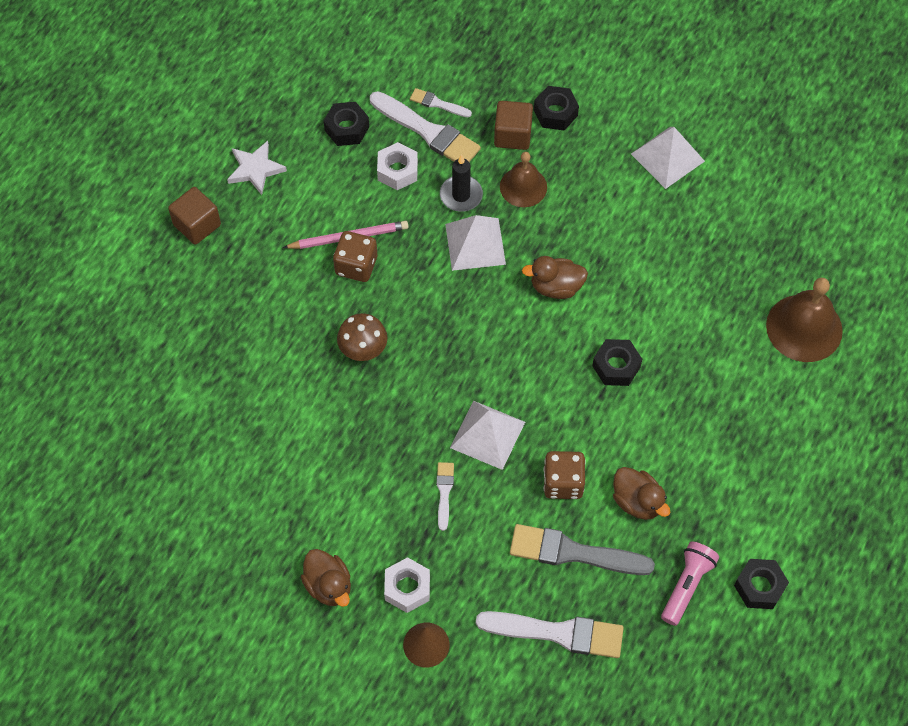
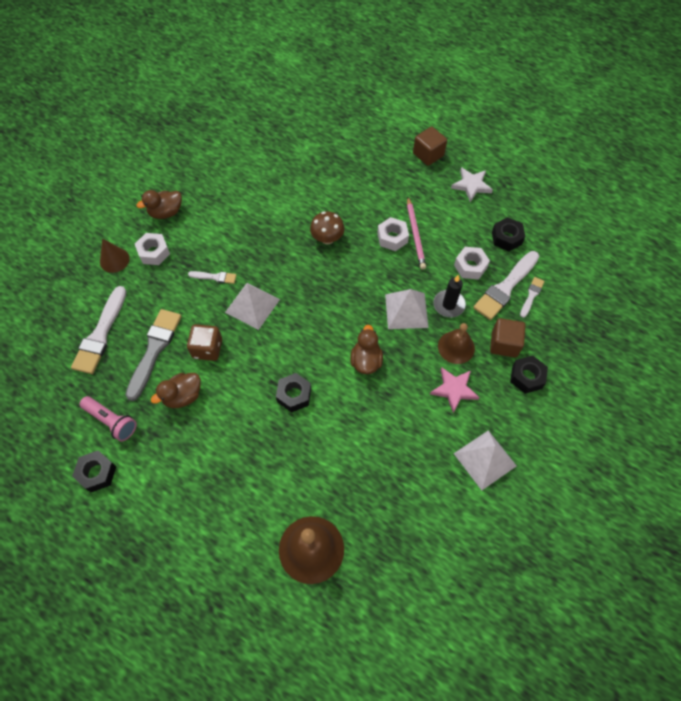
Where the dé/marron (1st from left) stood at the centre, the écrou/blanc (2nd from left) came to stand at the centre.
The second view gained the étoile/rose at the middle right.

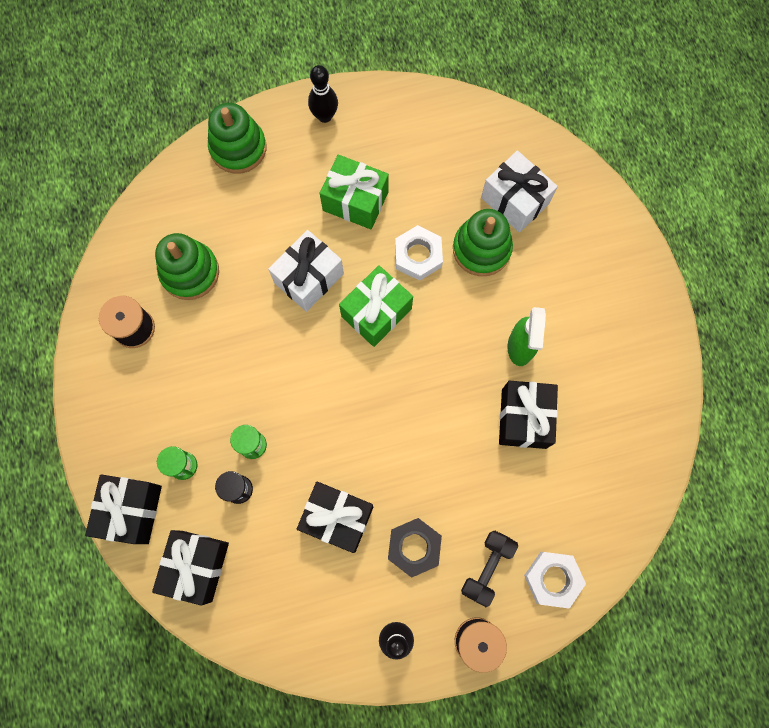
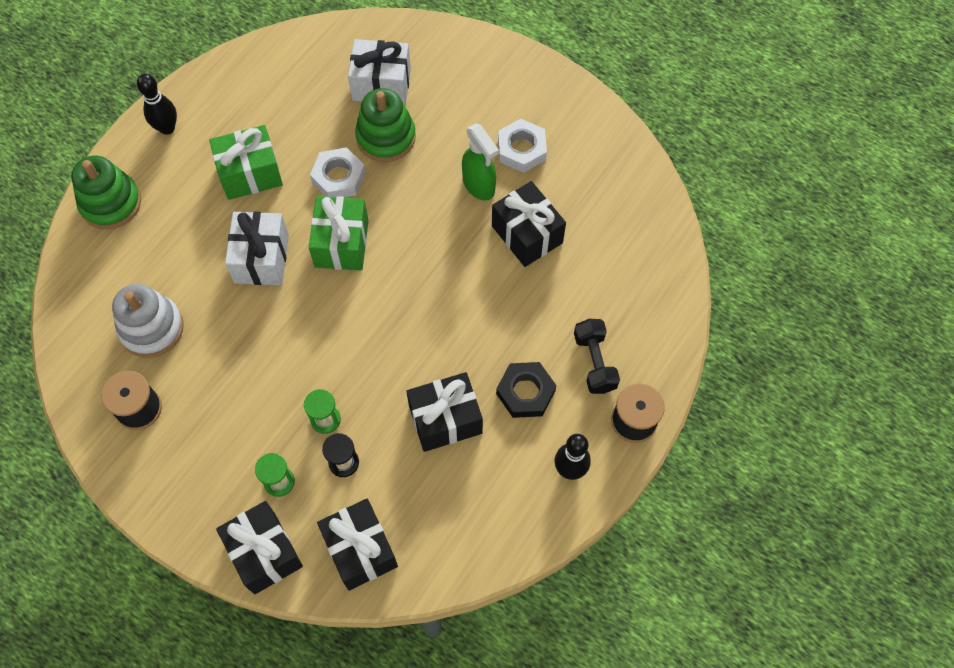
What was the jouet à empiler/vert (1st from left) at the middle left turned into the jouet à empiler/blanc at the middle left.
The écrou/blanc (2nd from left) ended up elsewhere, having gone from the bottom right to the top centre.

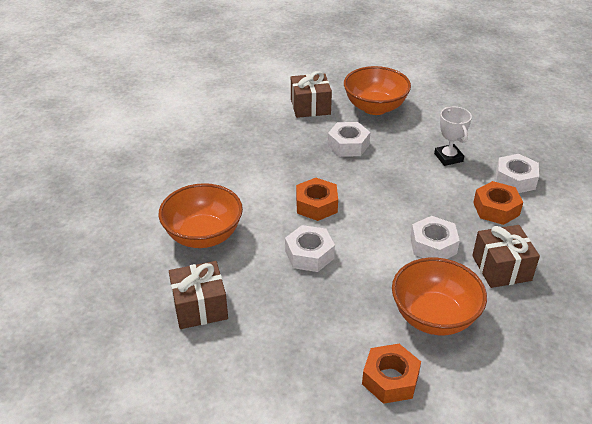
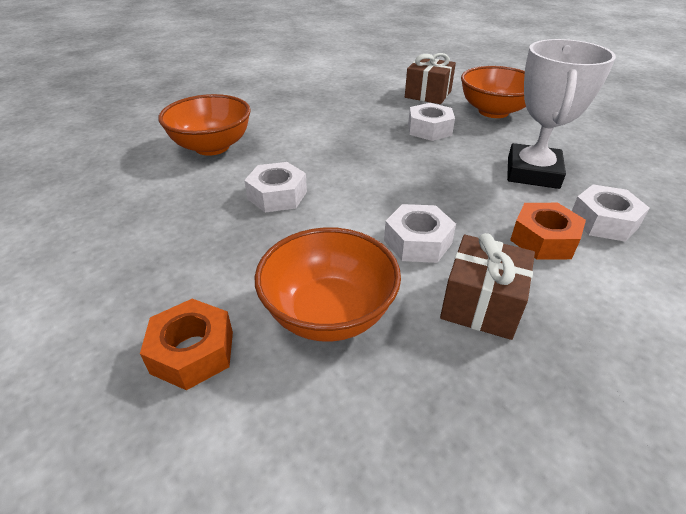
The second view lost the cadeau/marron (1st from left) at the bottom centre.
The second view lost the écrou/orange (1st from left) at the centre.
The size of the trophée/blanc at the top right changed by a factor of 1.76.

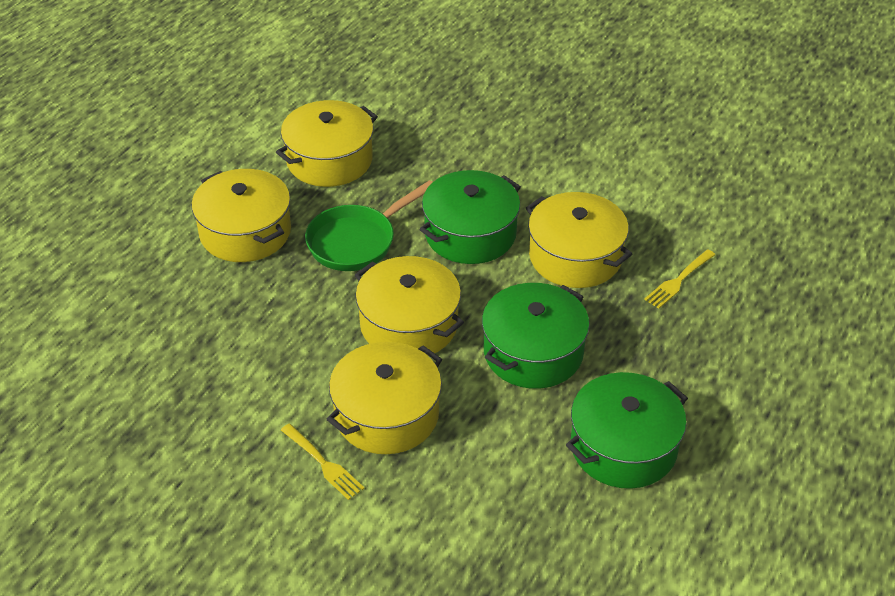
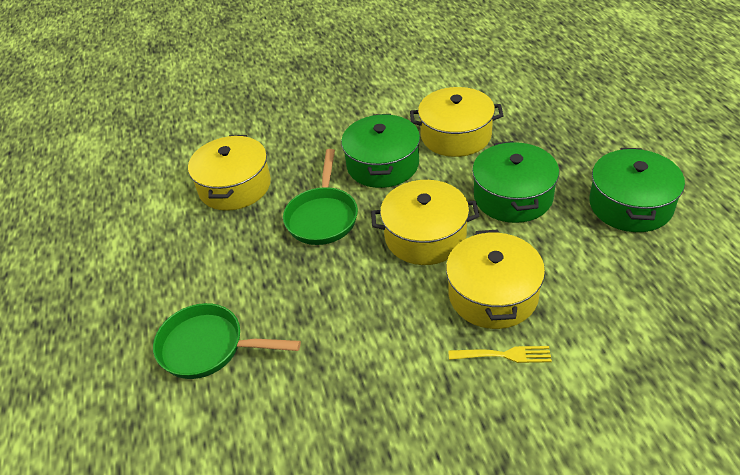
The second view lost the marmite/jaune (1st from left) at the middle left.
The second view lost the fourchette/jaune (2nd from left) at the middle right.
The second view gained the poêle/vert (1st from left) at the bottom left.

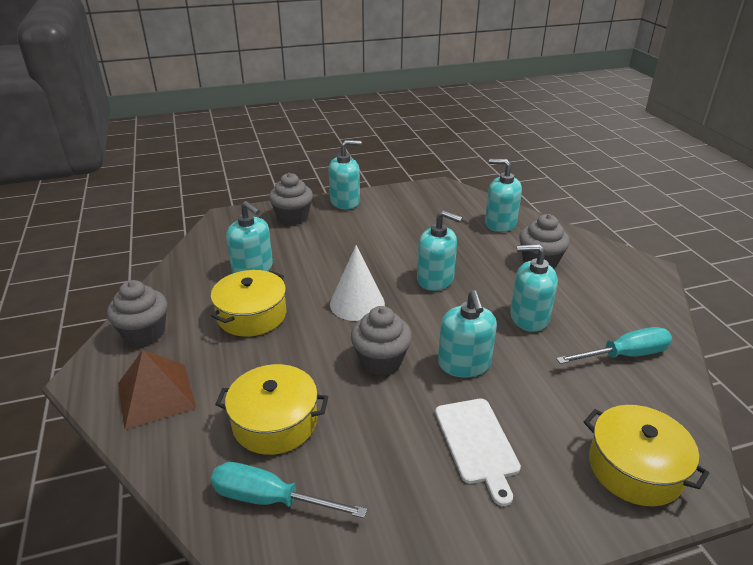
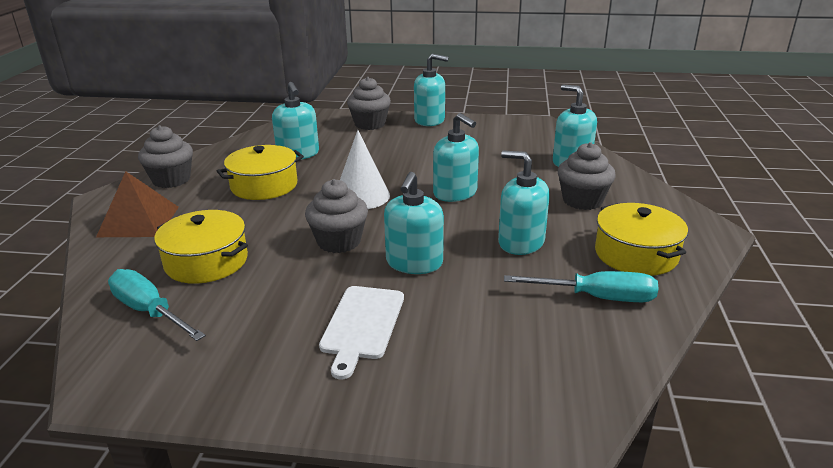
The marmite/jaune (3rd from left) ended up elsewhere, having gone from the bottom right to the middle right.

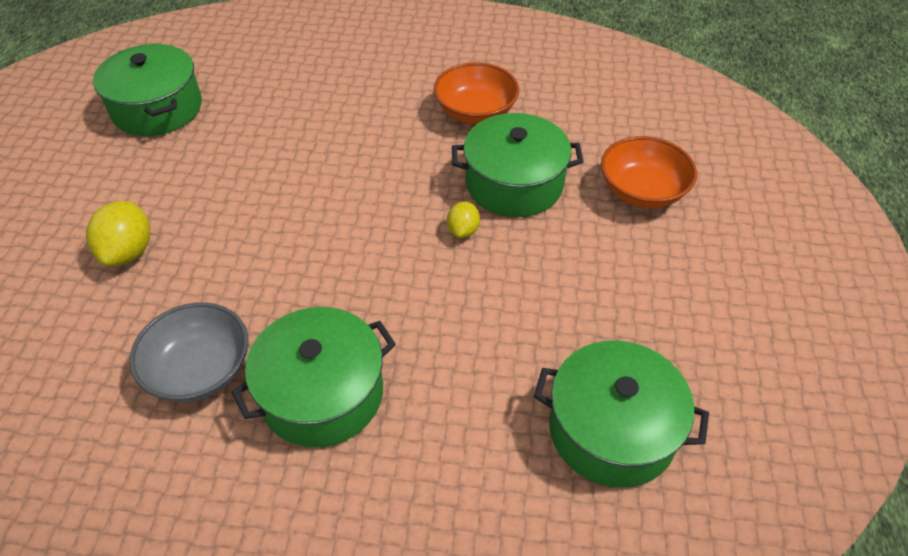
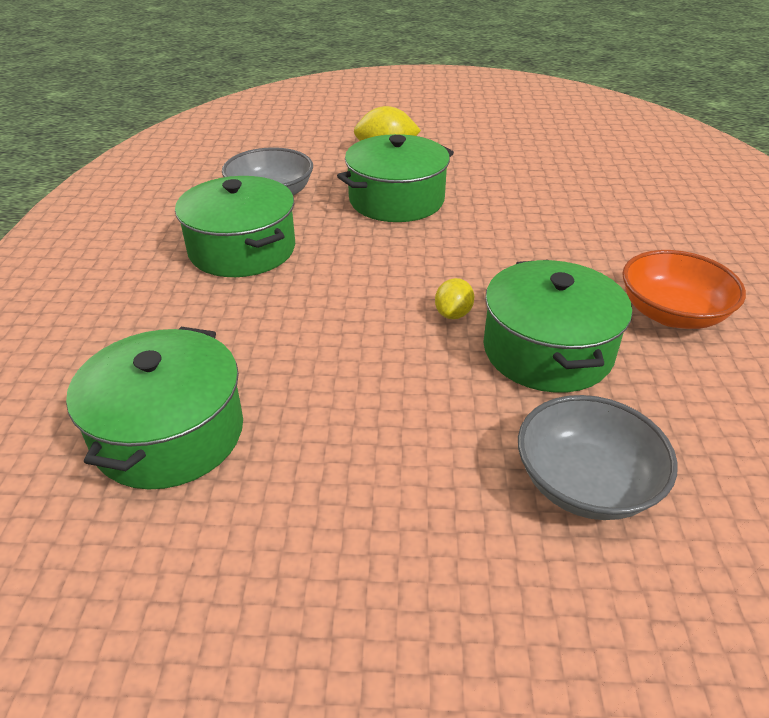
The marmite/vert (1st from left in the first image) ended up elsewhere, having gone from the top left to the top centre.
The citron/jaune (2nd from left) at the centre ended up facing another way, 75 degrees counterclockwise from before.
What was the bol/orange (2nd from left) at the top right turned into the bol/gris (2nd from left) at the middle right.

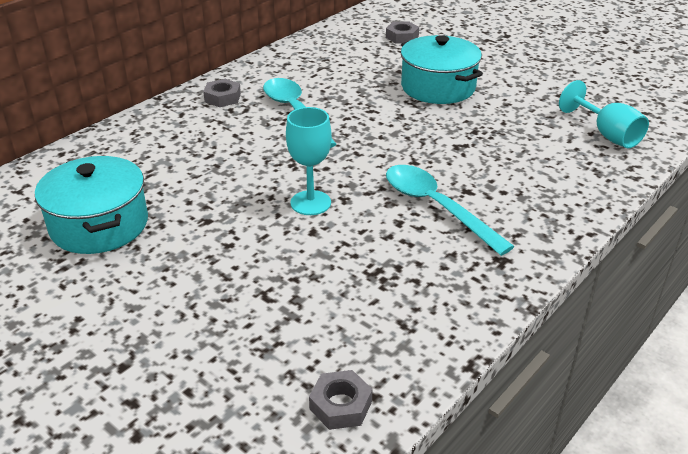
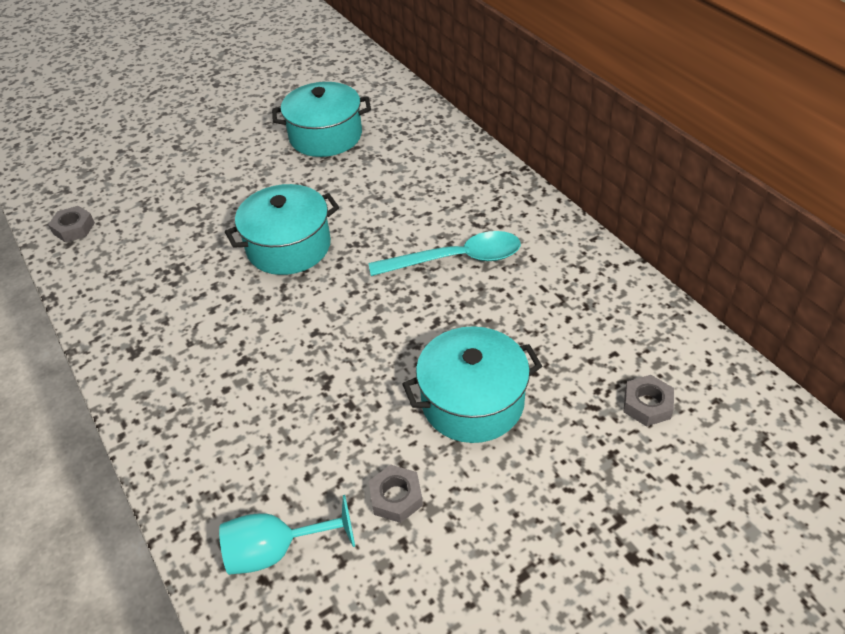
The écrou/gris (1st from left in the first image) ended up elsewhere, having gone from the top left to the bottom centre.
Where the verre à pied/turquoise (1st from left) stood at the centre, the marmite/turquoise (1st from left) came to stand at the centre.
The second view lost the cuillère/turquoise (2nd from left) at the centre.

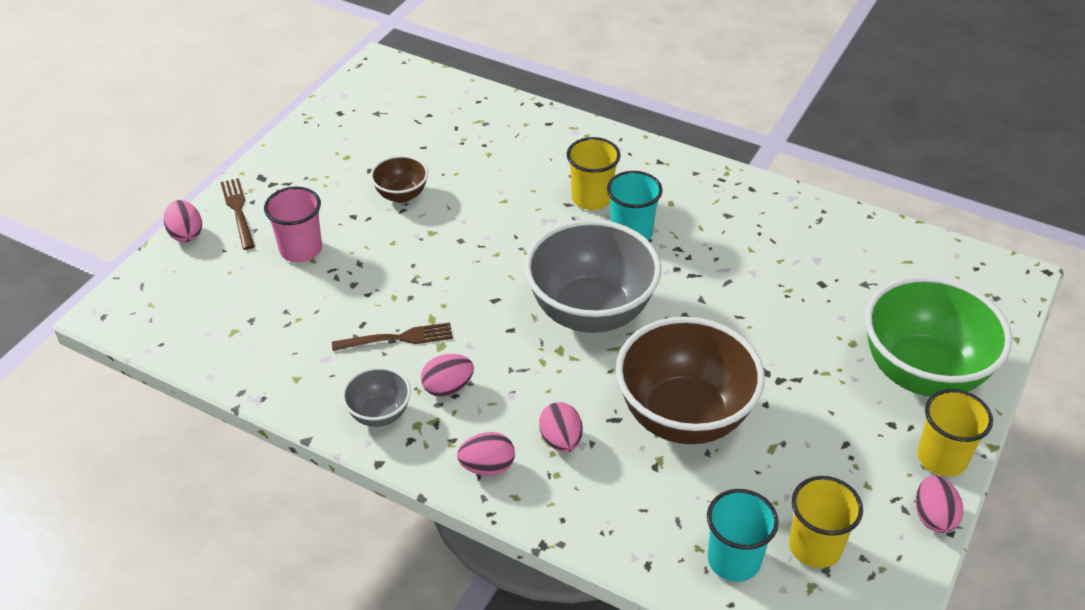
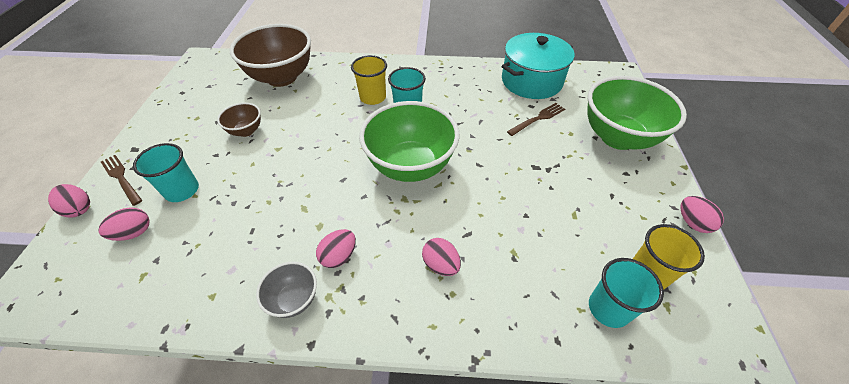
What was the gobelet/rose at the middle left turned into the gobelet/turquoise (1st from left) at the middle left.
The fourchette/marron (2nd from left) ended up elsewhere, having gone from the centre to the top centre.
The œuf/rose (3rd from left in the first image) ended up elsewhere, having gone from the bottom centre to the middle left.
What was the bol/gris (2nd from left) at the centre turned into the bol/vert (1st from left) at the centre.
The bol/marron (2nd from left) ended up elsewhere, having gone from the centre to the top left.
The second view lost the gobelet/jaune (3rd from left) at the bottom right.
The second view gained the marmite/turquoise at the top centre.

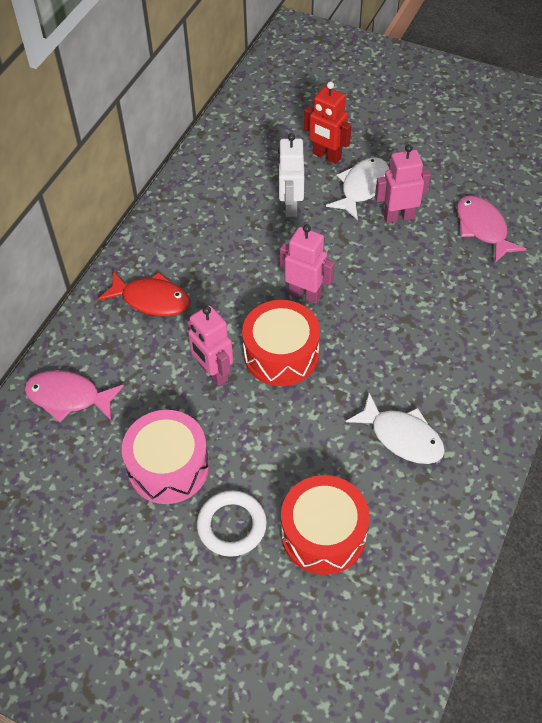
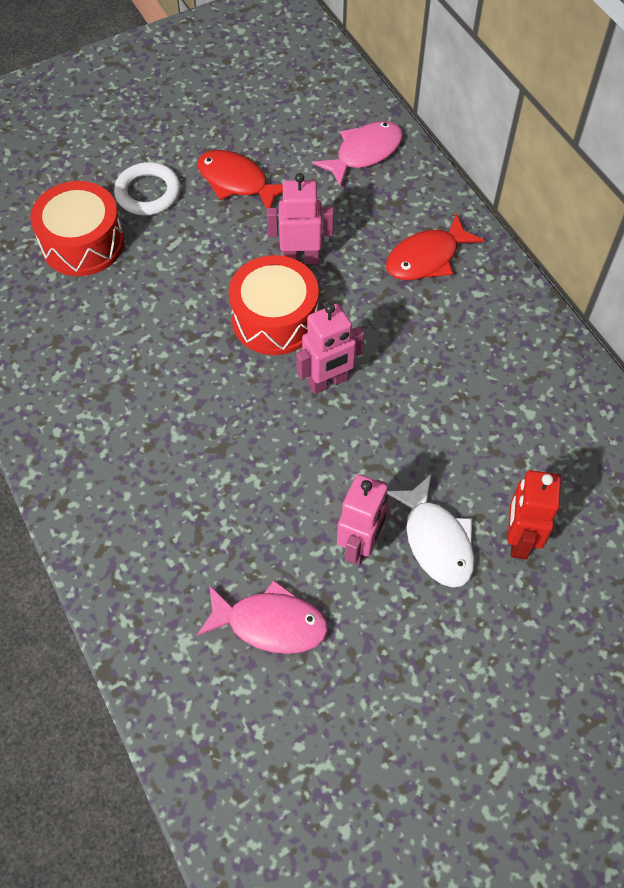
Where the tambour/rose stood at the middle left, the poisson/rouge (1st from left) came to stand at the top centre.
The second view lost the robot/blanc at the top centre.
The robot/rouge at the top centre ended up facing another way, 60 degrees counterclockwise from before.
The second view lost the poisson/blanc (2nd from left) at the middle right.

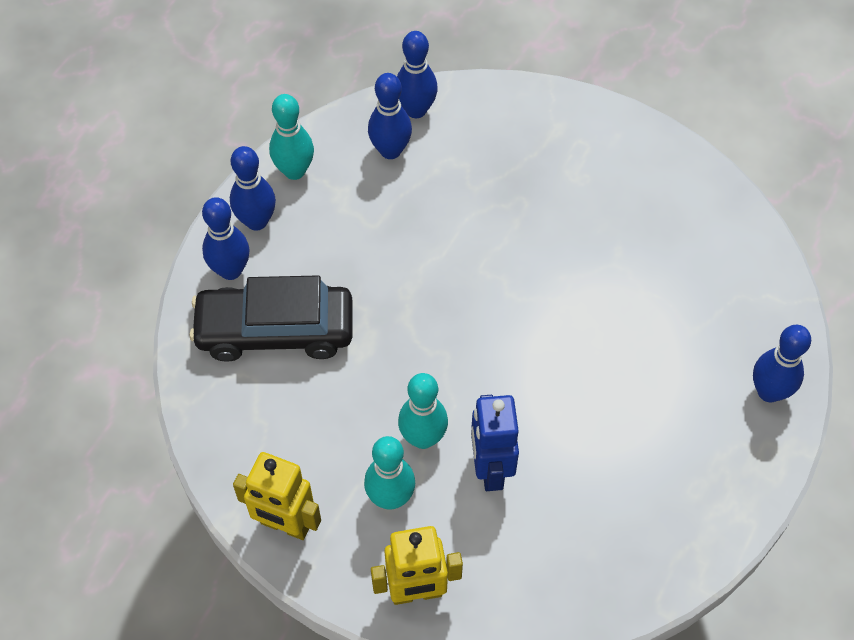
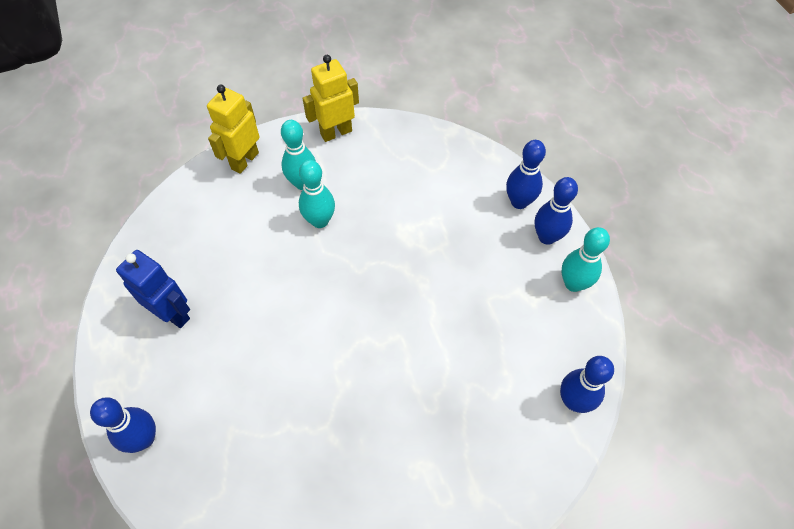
The second view lost the voiture/noir at the middle left.
The second view lost the quille/bleu (3rd from left) at the top centre.
The robot/bleu ended up elsewhere, having gone from the bottom centre to the middle left.

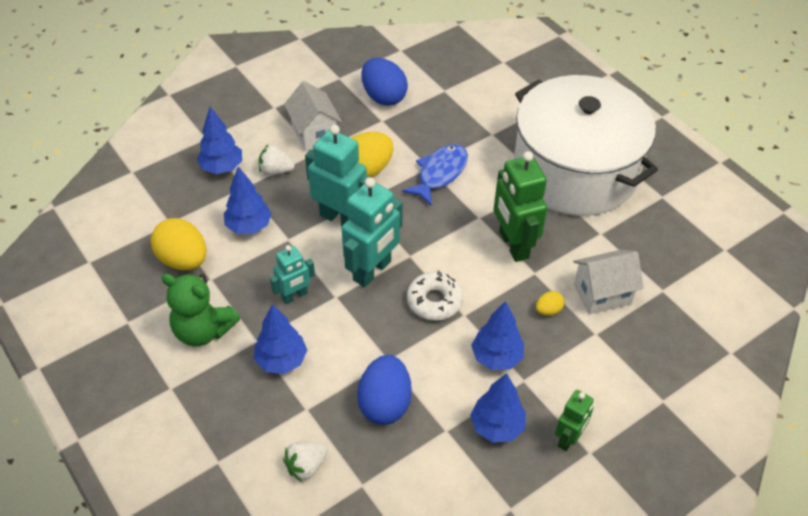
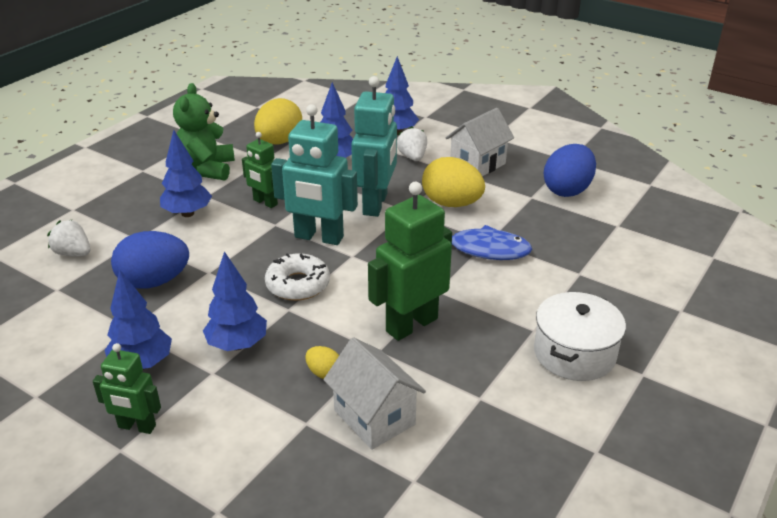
What was the robot/turquoise (1st from left) at the centre turned into the robot/vert (2nd from left) at the top centre.
The size of the marmite/blanc at the top right changed by a factor of 0.46.

